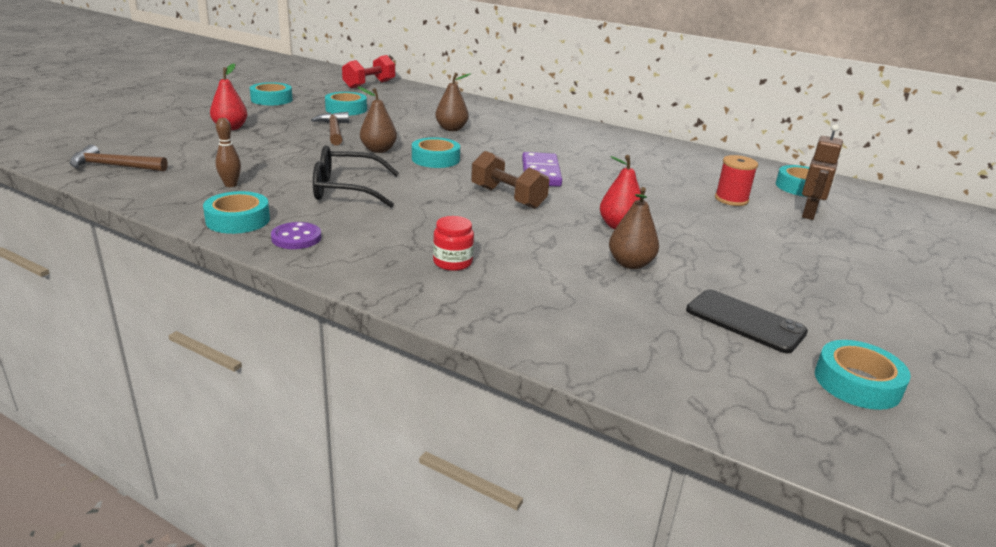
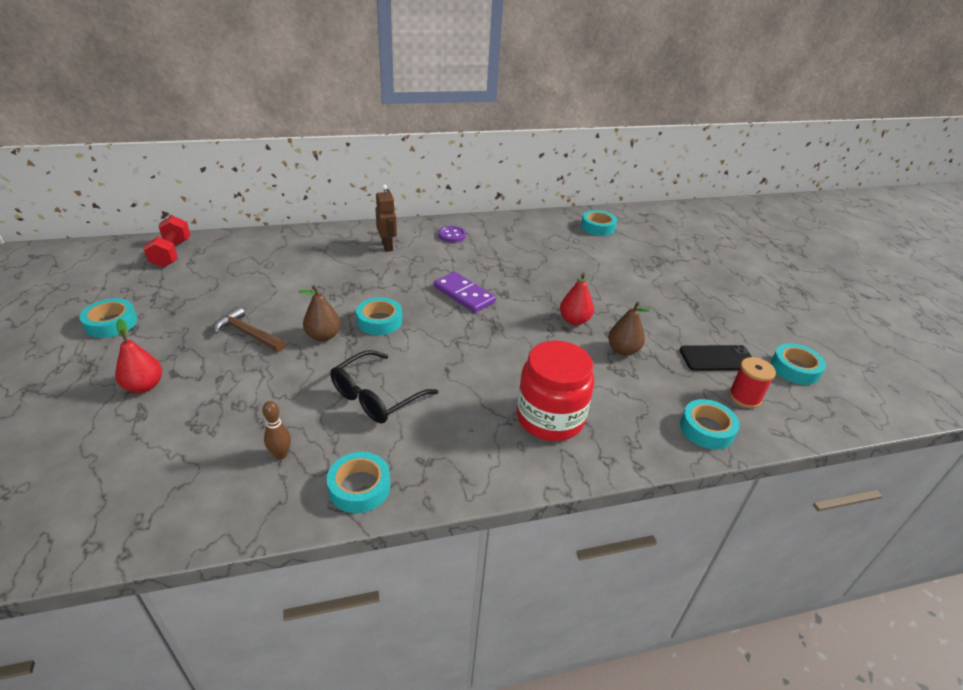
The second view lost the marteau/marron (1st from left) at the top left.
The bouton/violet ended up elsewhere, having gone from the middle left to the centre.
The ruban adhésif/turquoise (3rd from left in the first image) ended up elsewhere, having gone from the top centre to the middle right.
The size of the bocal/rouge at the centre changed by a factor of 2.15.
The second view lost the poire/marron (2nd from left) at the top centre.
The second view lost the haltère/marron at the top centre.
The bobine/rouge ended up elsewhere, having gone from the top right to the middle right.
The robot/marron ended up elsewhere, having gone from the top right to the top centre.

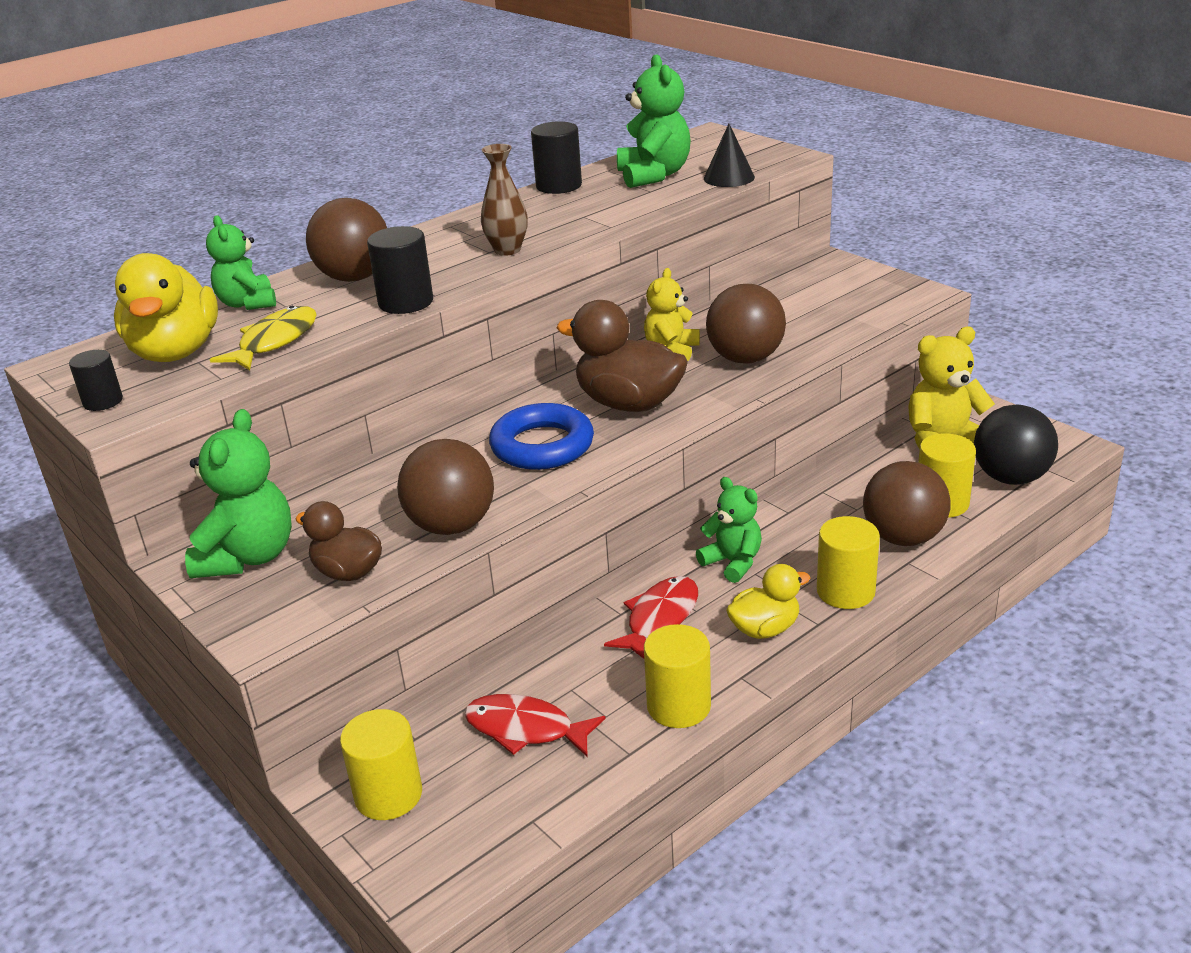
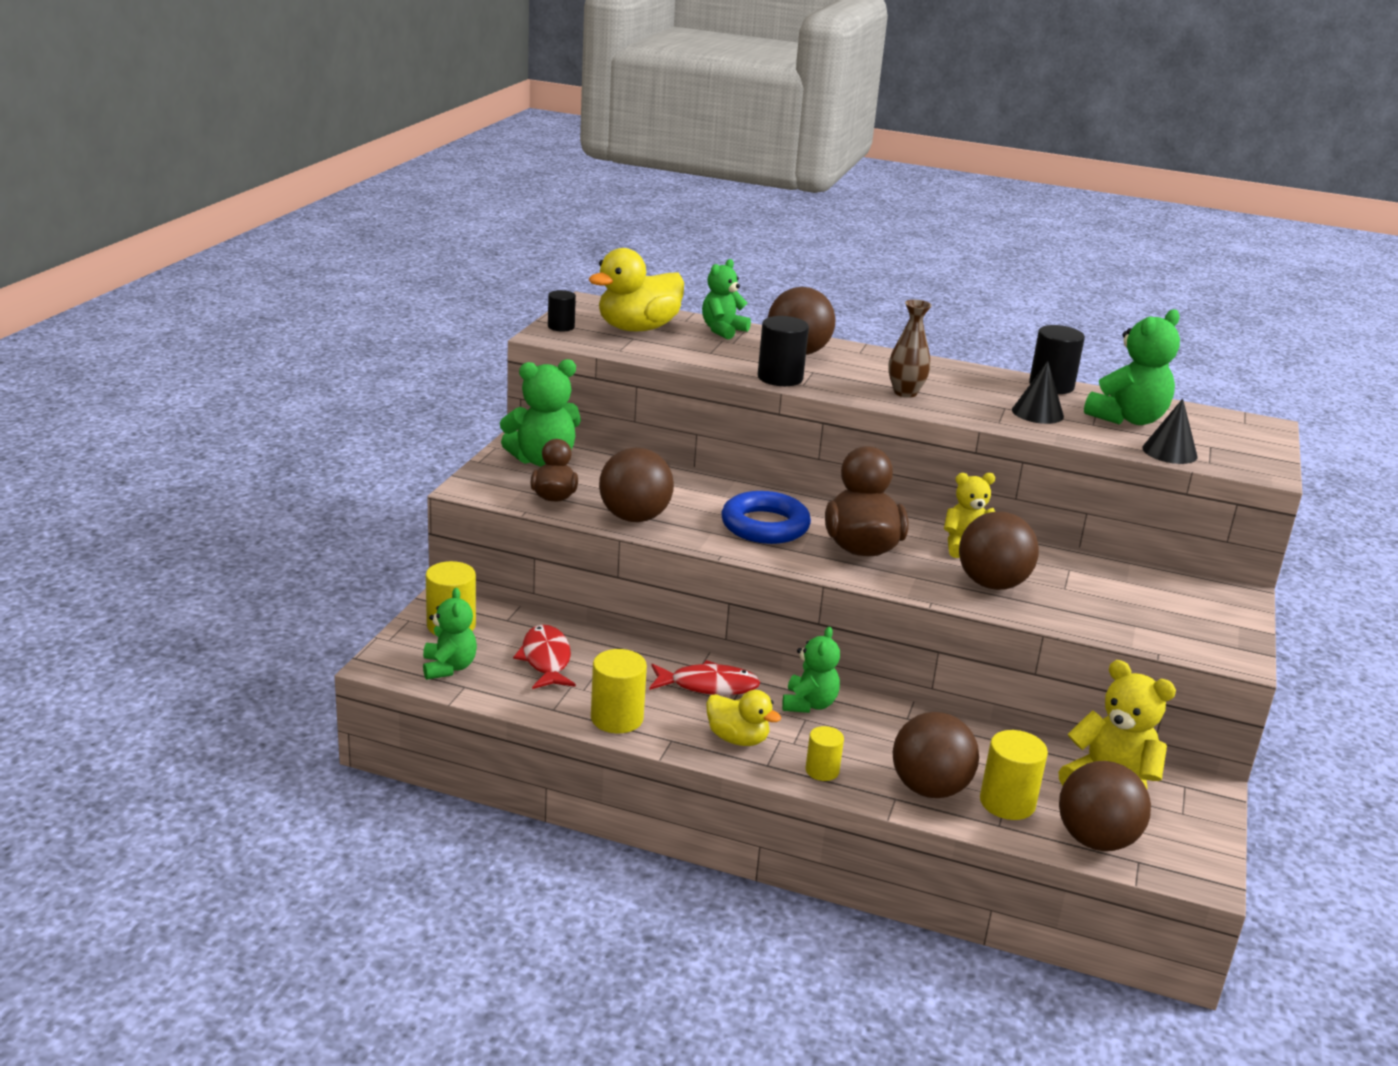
The second view lost the poisson/jaune at the middle left.
The size of the cylindre/jaune (3rd from left) at the middle right changed by a factor of 0.62.
What was the balle/noir at the middle right turned into the balle/marron (5th from left) at the bottom right.
The second view gained the ours en peluche/vert (1st from left) at the middle left.
The second view gained the cône/noir (1st from left) at the middle right.

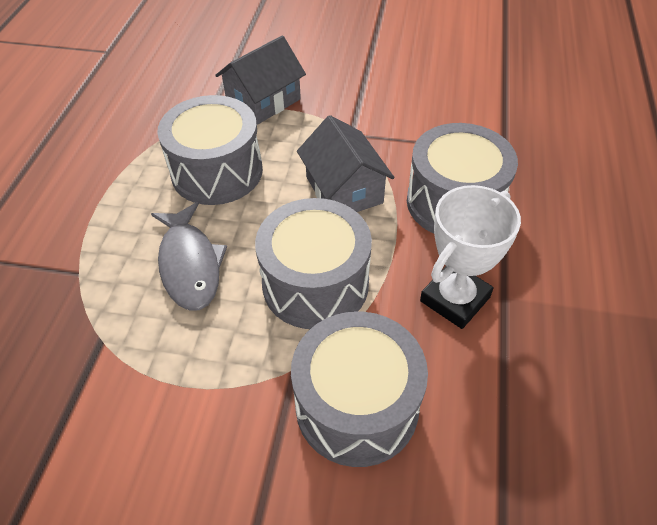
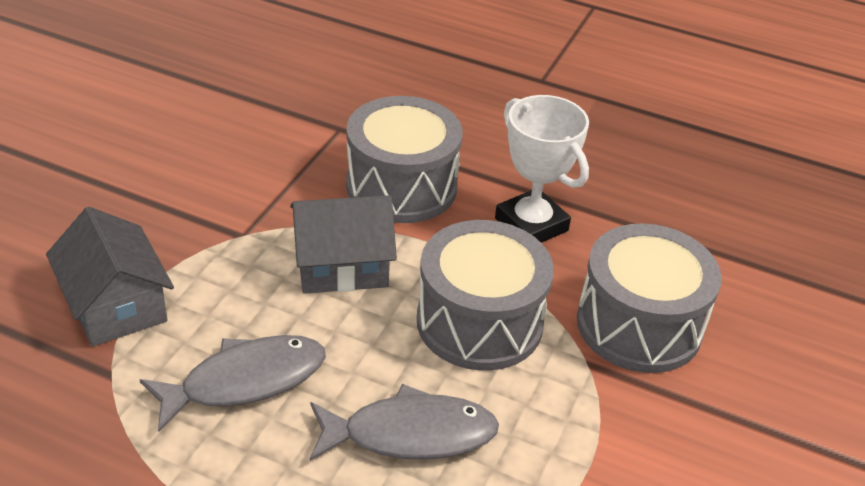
Where the tambour/gris (1st from left) stood at the top left, the poisson/gris (1st from left) came to stand at the bottom left.

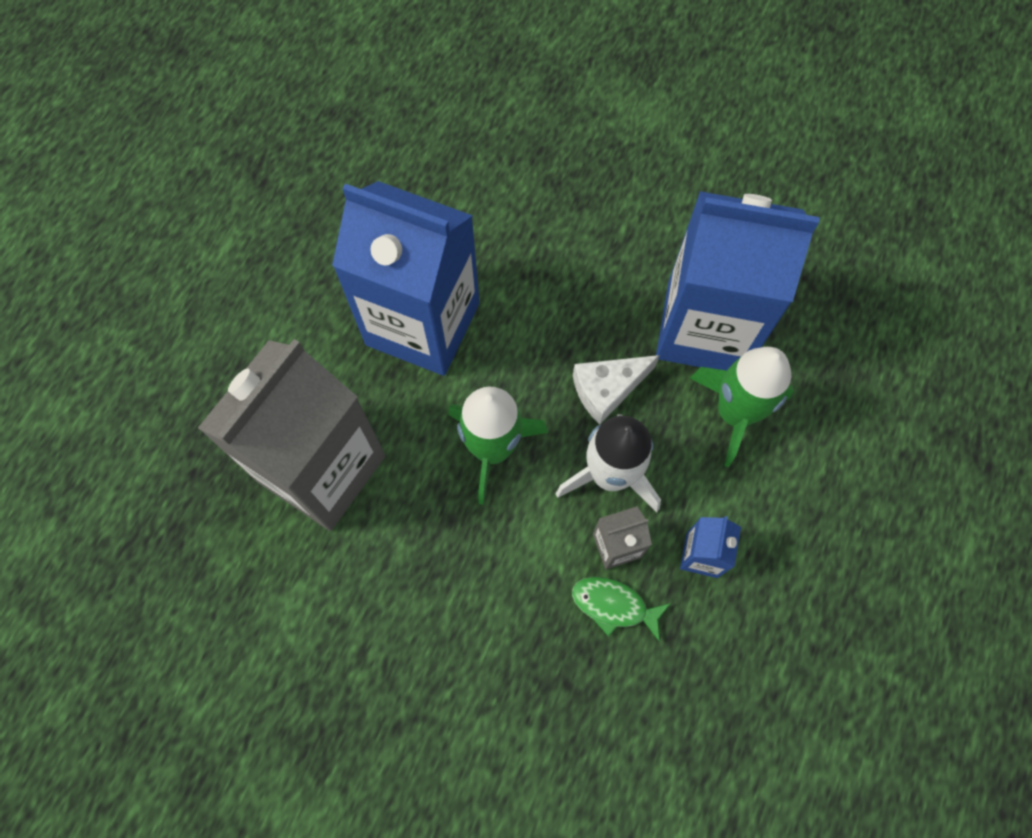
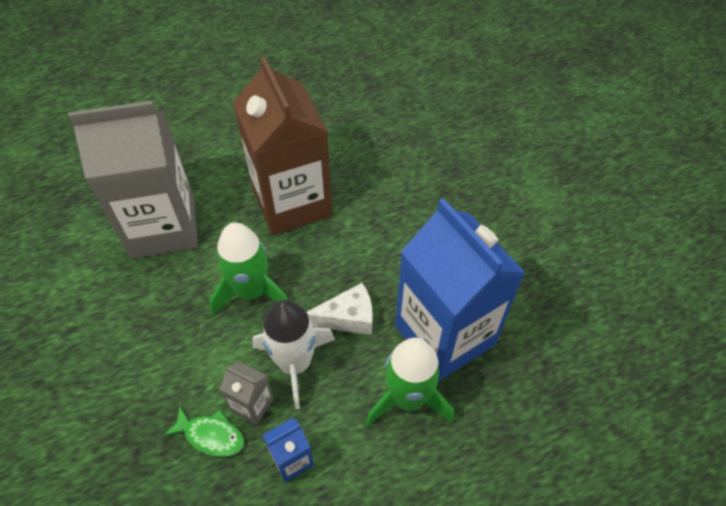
What was the brique de lait/bleu (1st from left) at the top centre turned into the brique de lait/marron at the top centre.
The poisson/vert at the bottom centre ended up facing another way, 135 degrees clockwise from before.
The fromage/blanc at the centre ended up facing another way, 150 degrees clockwise from before.

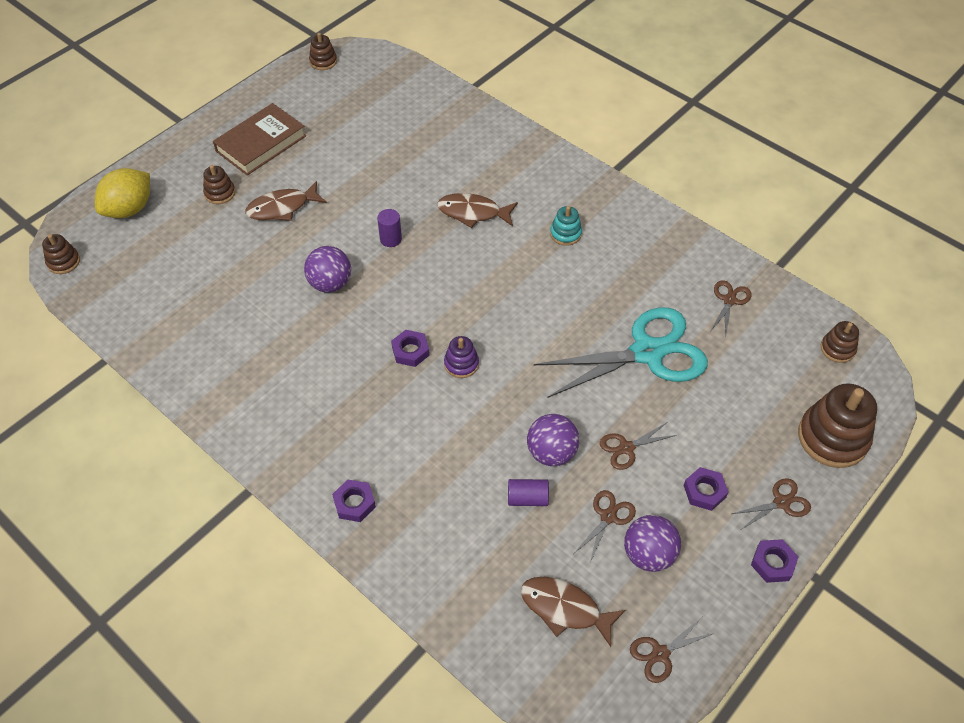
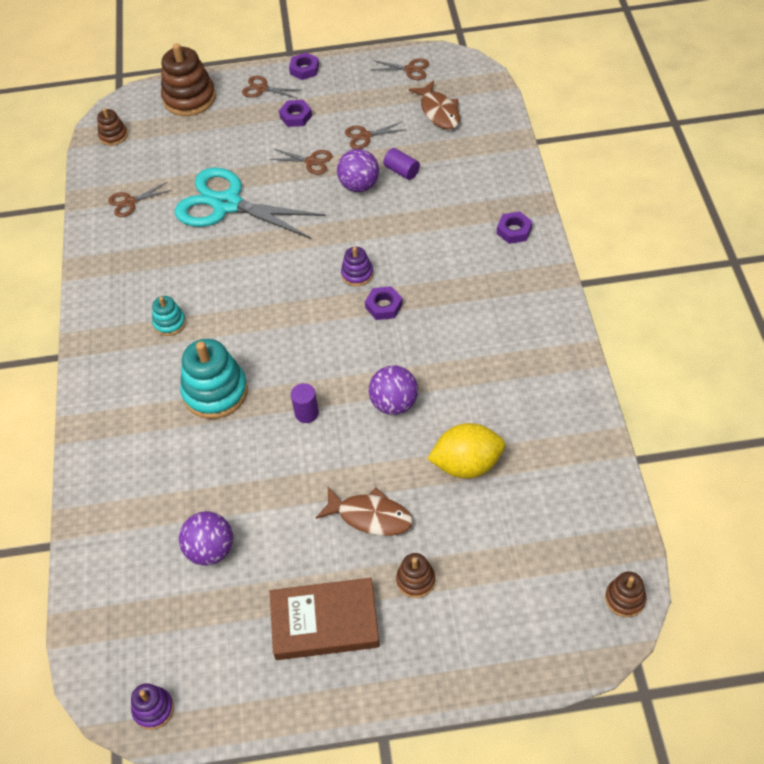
The citron/jaune ended up elsewhere, having gone from the top left to the centre.
What was the jouet à empiler/marron (3rd from left) at the top centre turned into the jouet à empiler/violet (1st from left) at the bottom left.
Where the poisson/marron (2nd from left) stood at the top centre, the jouet à empiler/turquoise (2nd from left) came to stand at the middle left.
The balle/violet (3rd from left in the first image) ended up elsewhere, having gone from the bottom right to the bottom left.

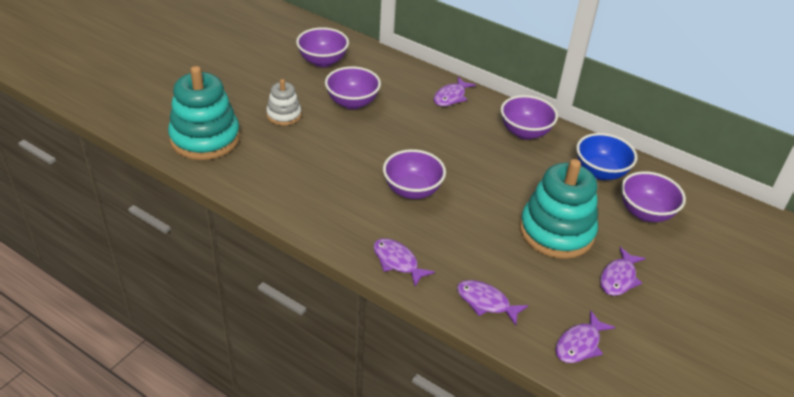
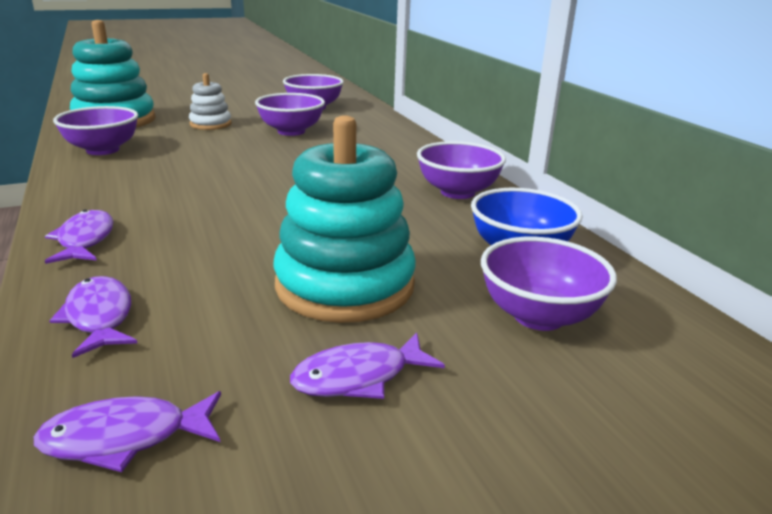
The bol/violet (3rd from left in the first image) ended up elsewhere, having gone from the centre to the top left.
The second view lost the poisson/violet (2nd from left) at the top centre.

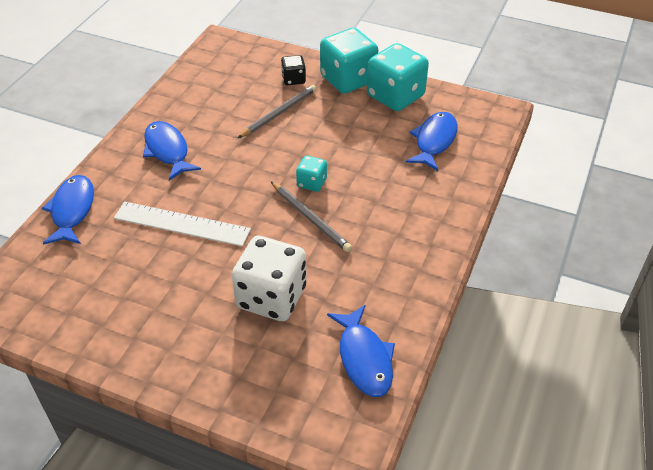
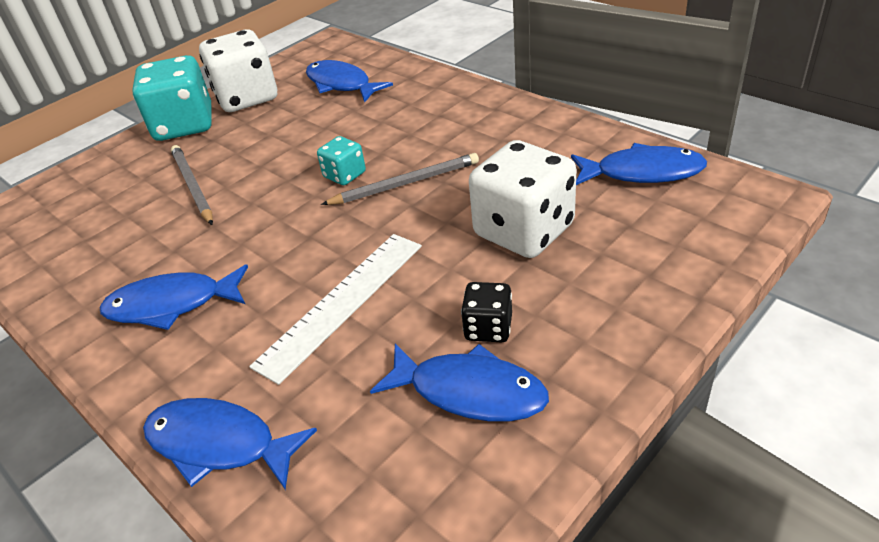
The dé/noir ended up elsewhere, having gone from the top centre to the centre.
What was the dé/turquoise (3rd from left) at the top centre turned into the dé/blanc (1st from left) at the top left.
The second view gained the poisson/bleu (4th from left) at the bottom centre.

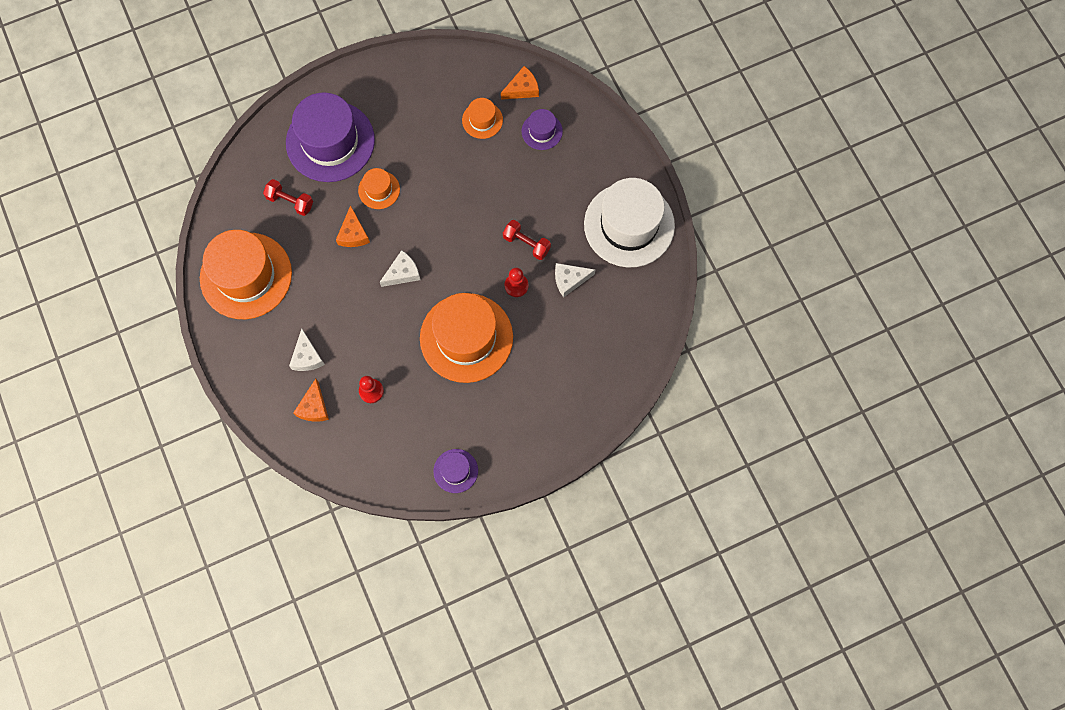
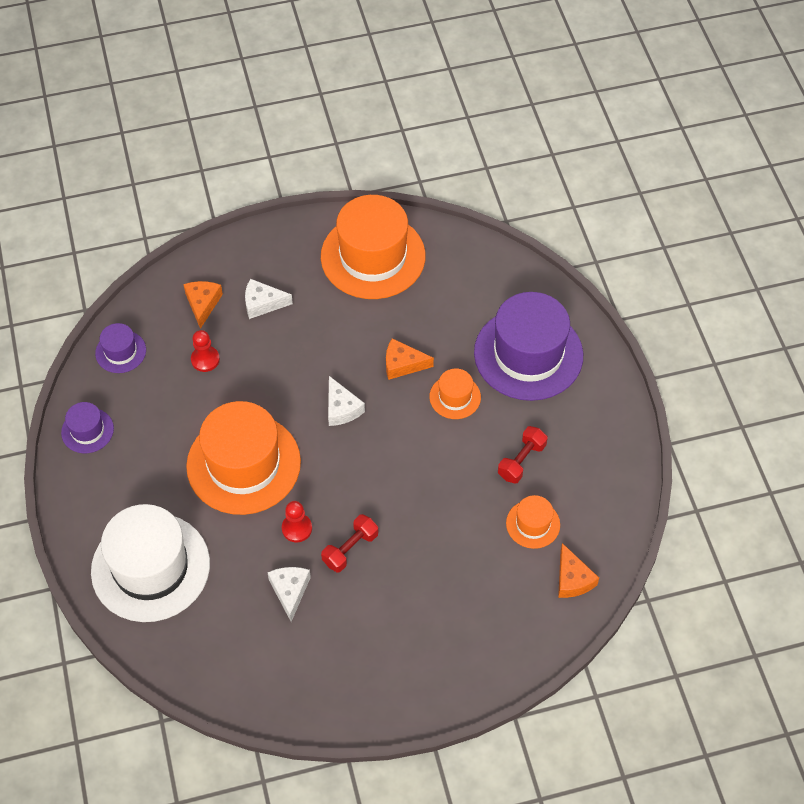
The haltère/rouge (1st from left in the first image) ended up elsewhere, having gone from the top left to the centre.
The fromage/orange (1st from left) at the middle left ended up facing another way, 75 degrees clockwise from before.
The chapeau/violet (3rd from left in the first image) ended up elsewhere, having gone from the top centre to the middle left.
The chapeau/blanc ended up elsewhere, having gone from the top centre to the bottom left.

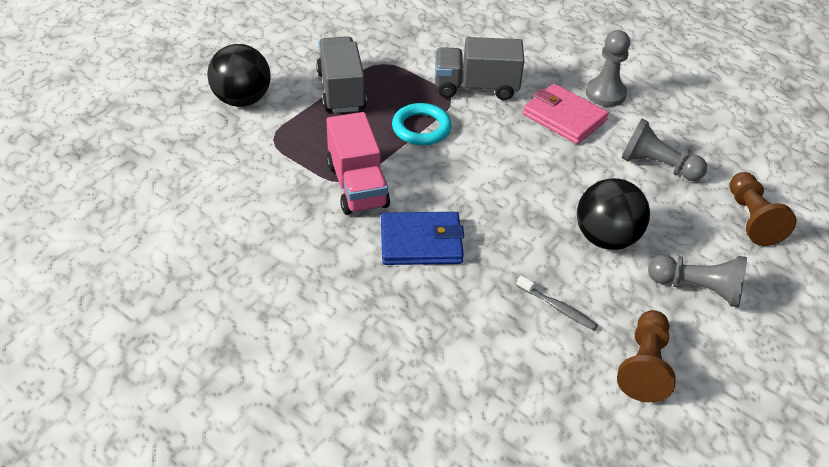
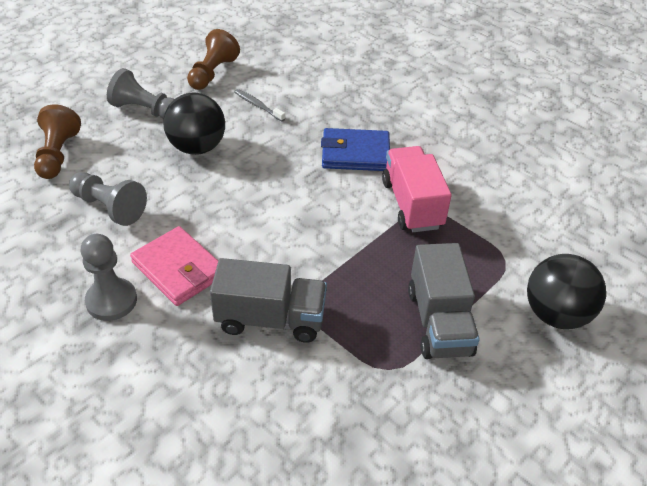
The second view lost the anneau/turquoise at the top centre.

